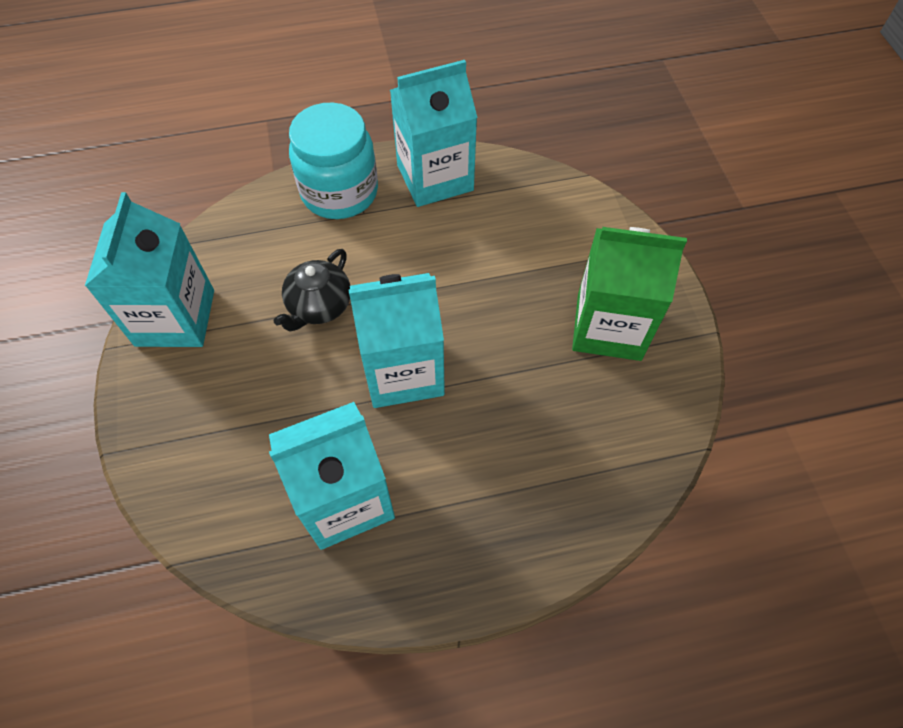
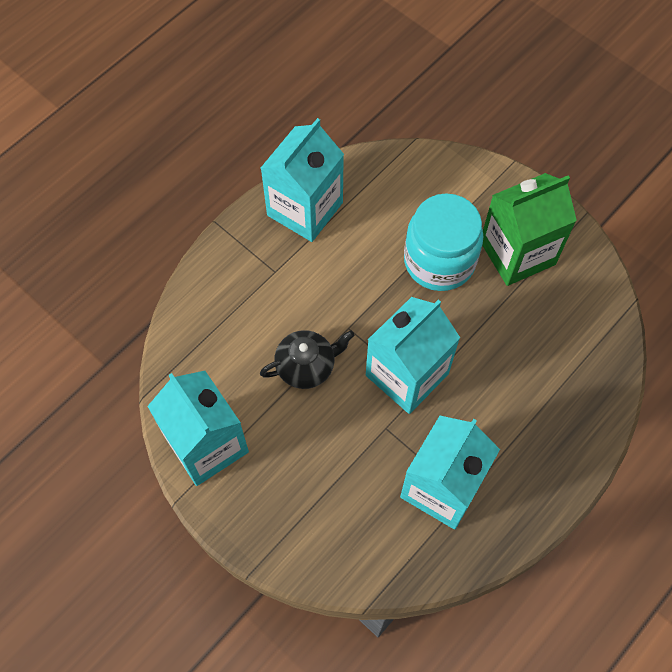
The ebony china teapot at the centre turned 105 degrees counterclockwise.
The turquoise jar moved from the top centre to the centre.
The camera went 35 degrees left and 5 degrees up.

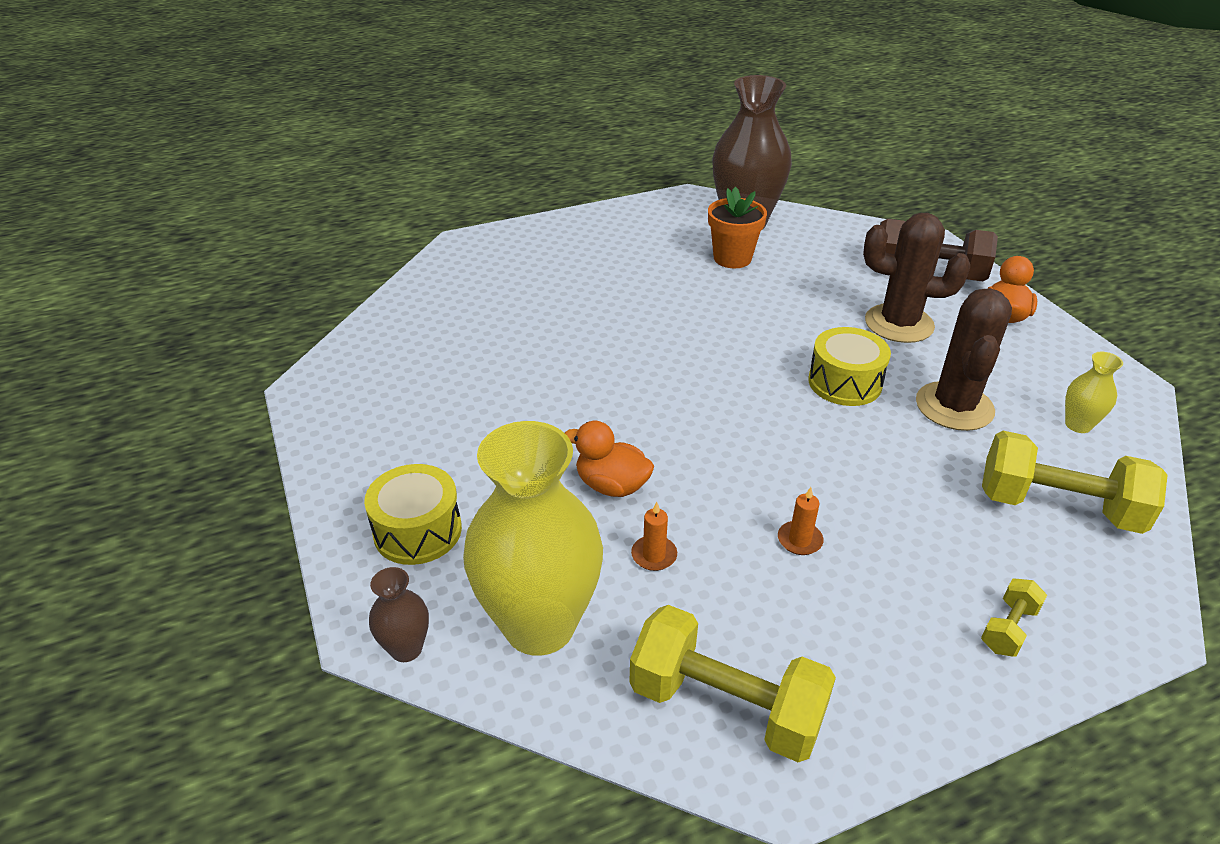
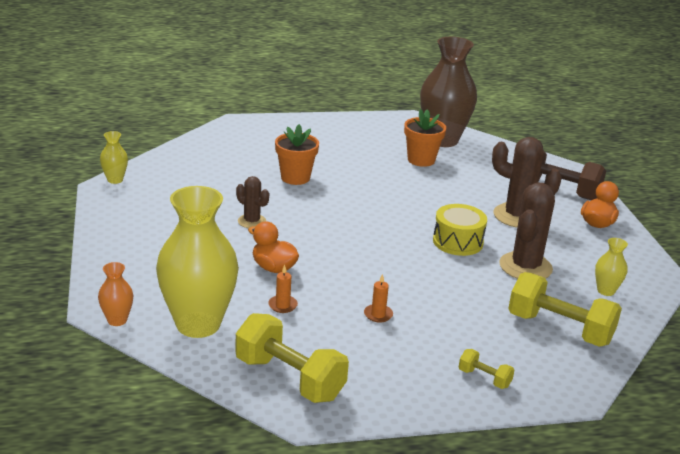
The brown flower vase (no. 1 from left) at the bottom left became the orange flower vase at the middle left.
The bright yellow flower vase (no. 1 from left) at the middle left appeared.
The brown prickly plant (no. 1 from left) at the centre appeared.
The orange plant pot (no. 1 from left) at the centre appeared.
The bright yellow free weight (no. 2 from left) at the bottom right turned 75 degrees clockwise.
The bright yellow drum (no. 1 from left) at the centre disappeared.
The camera went 10 degrees right and 10 degrees down.

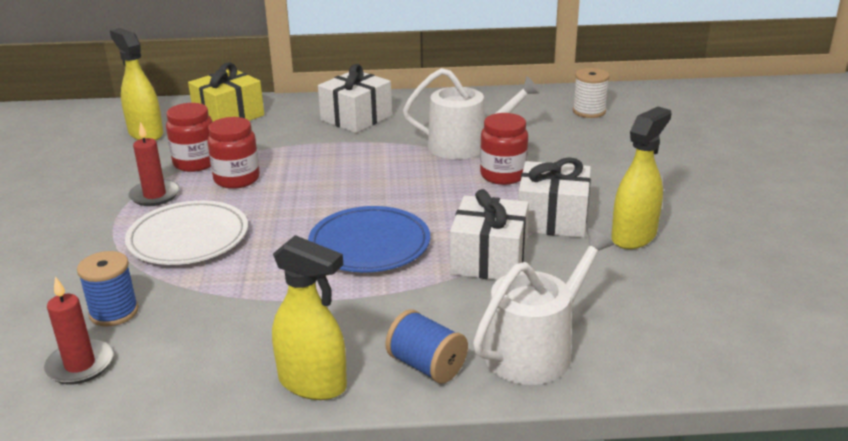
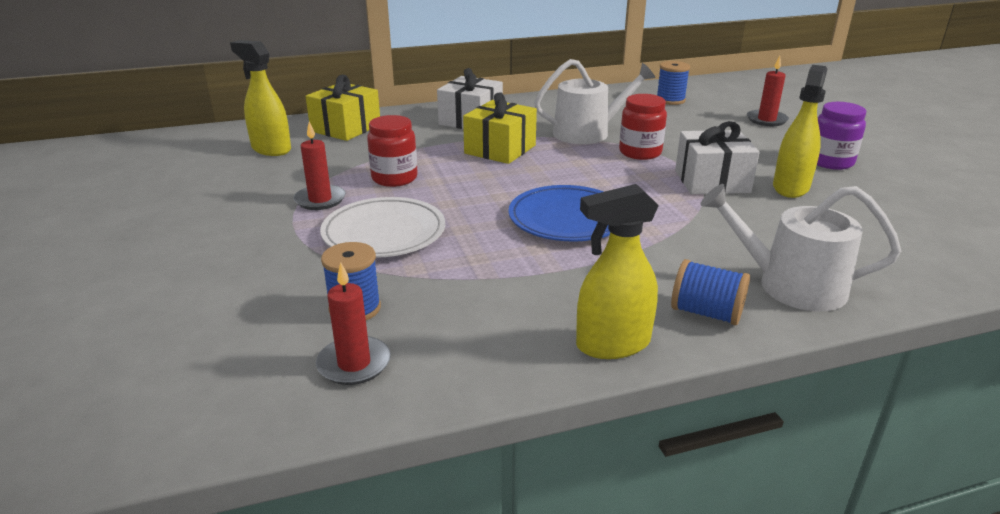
The bright yellow present (no. 2 from left) at the top centre appeared.
The bright yellow spray bottle (no. 2 from left) at the bottom centre turned 150 degrees clockwise.
The pure white bobbin at the top right became the royal blue bobbin (no. 2 from left) at the top right.
The pure white watering can (no. 2 from left) at the bottom centre turned 105 degrees counterclockwise.
The crimson pillar candle (no. 3 from left) at the top right appeared.
The purple jar at the top right appeared.
The crimson jar (no. 1 from left) at the top left disappeared.
The pure white present (no. 2 from left) at the centre disappeared.
The camera went 15 degrees left and 0 degrees up.

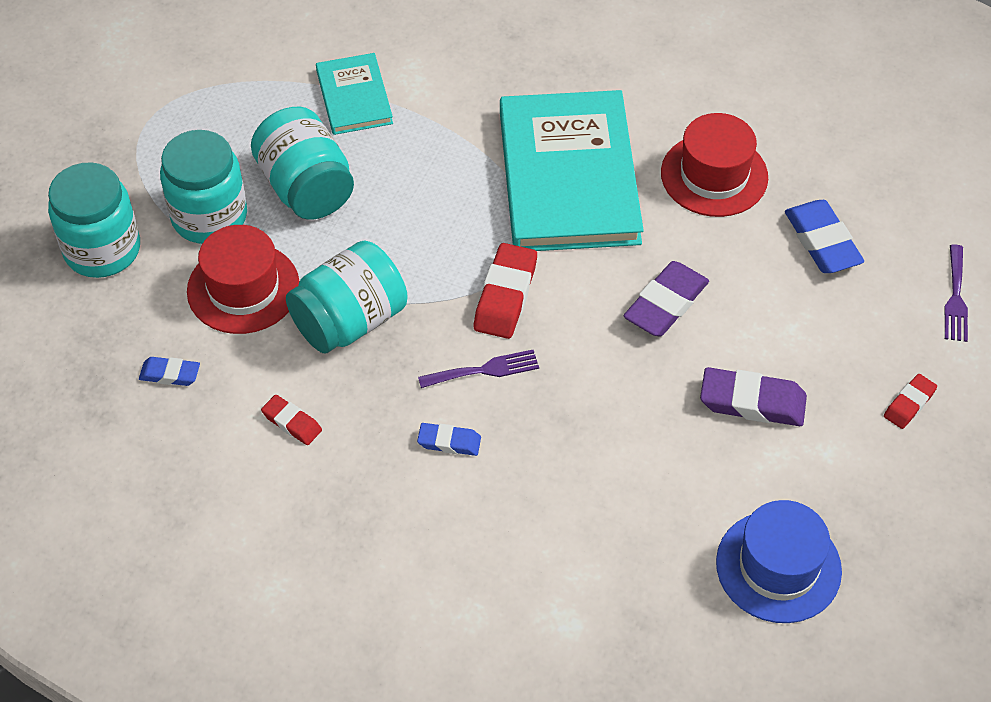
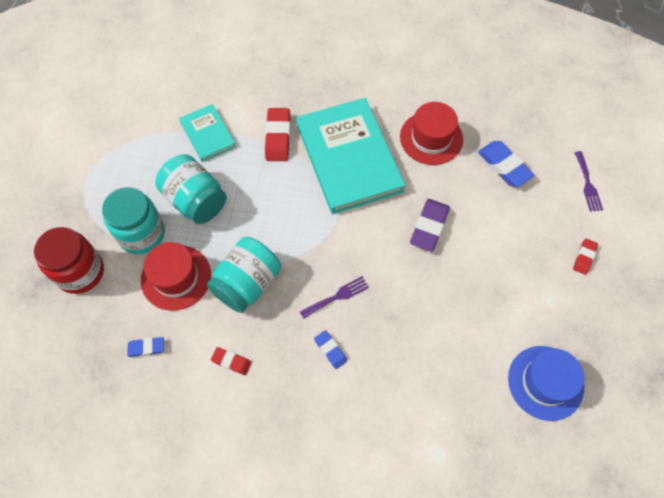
The turquoise jar (no. 1 from left) at the top left became the crimson jar at the middle left.
The crimson eraser (no. 2 from left) moved from the centre to the top centre.
The royal blue eraser (no. 2 from left) at the centre turned 60 degrees clockwise.
The purple eraser (no. 2 from left) at the middle right disappeared.
The camera went 15 degrees left and 10 degrees up.

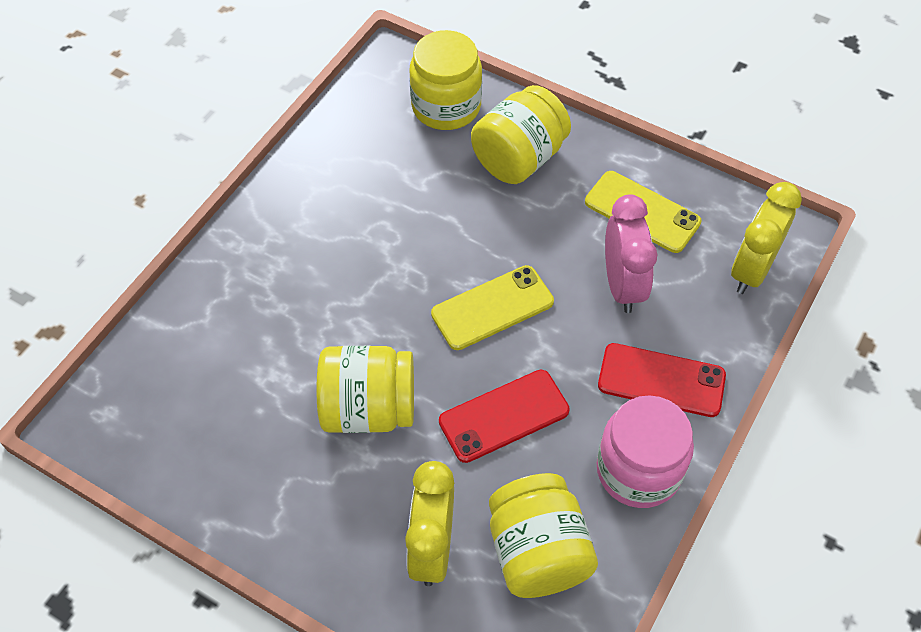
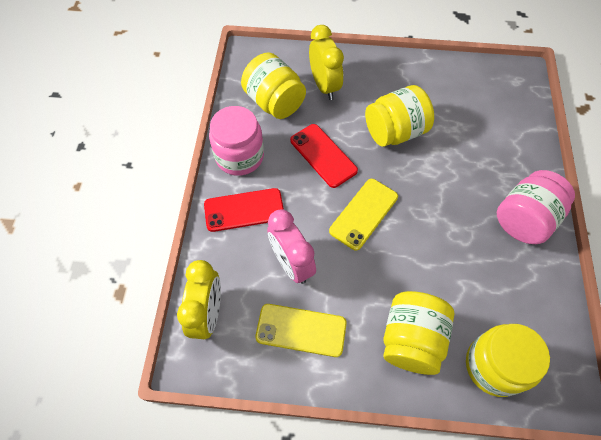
The crimson smartphone (no. 1 from left in the first image) at the centre turned 75 degrees counterclockwise.
The rosy jar (no. 2 from left) at the middle right appeared.
The camera went 155 degrees right and 5 degrees up.

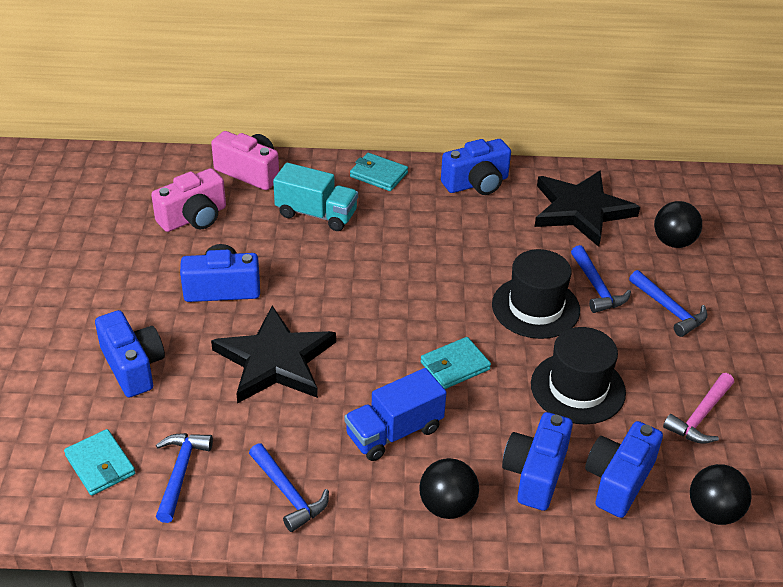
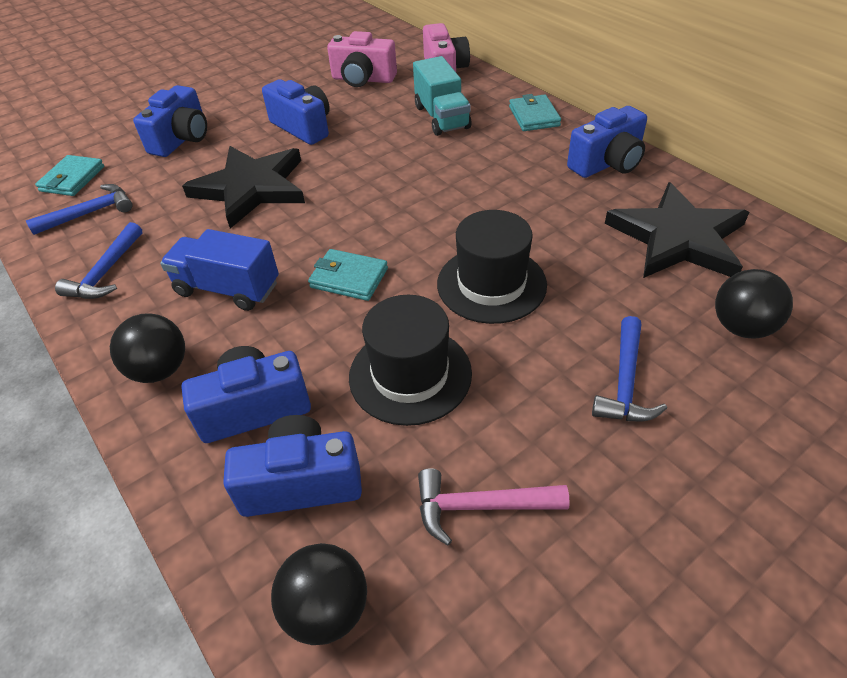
The royal blue photo camera (no. 3 from left in the first image) at the top centre turned 60 degrees counterclockwise.
The royal blue carpenter's hammer (no. 3 from left) at the middle right disappeared.
The camera went 55 degrees right and 5 degrees up.

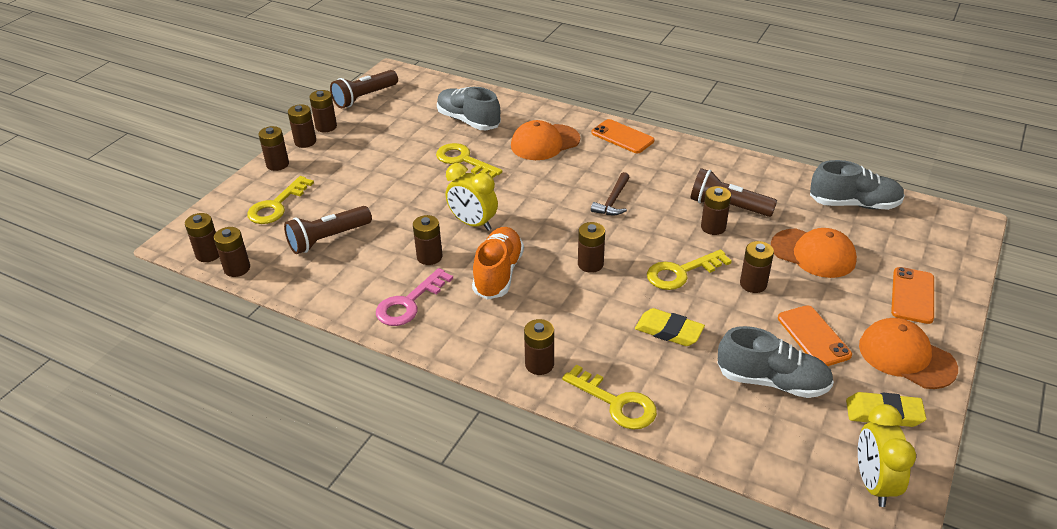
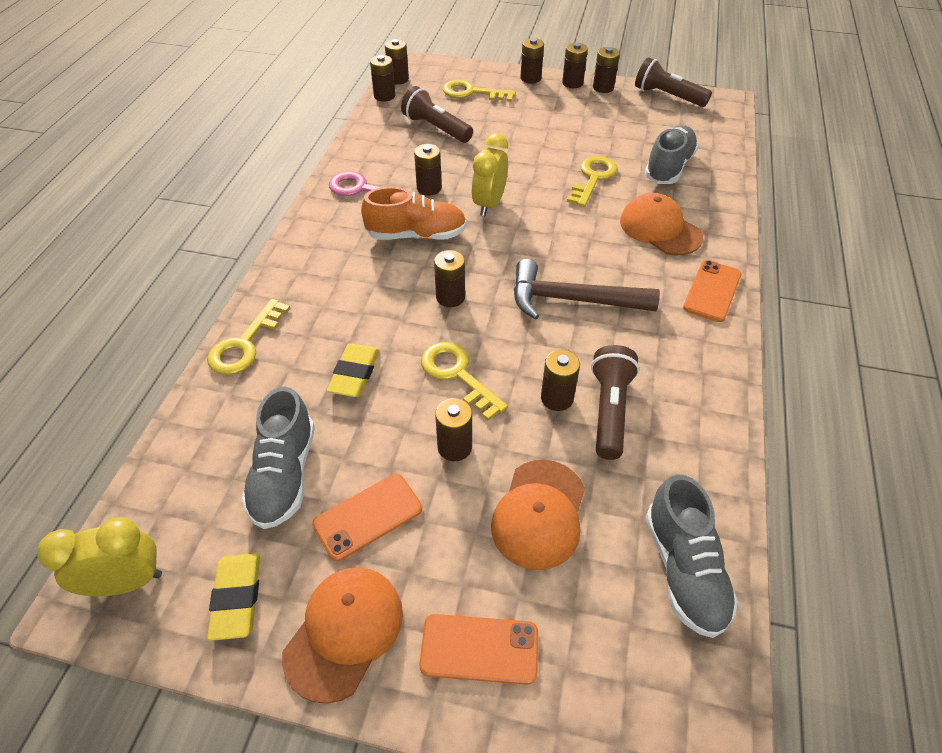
The brown carpenter's hammer at the centre changed to 1.77 times the size.
The brown power cell (no. 7 from left) at the centre disappeared.
The camera went 75 degrees right and 10 degrees up.

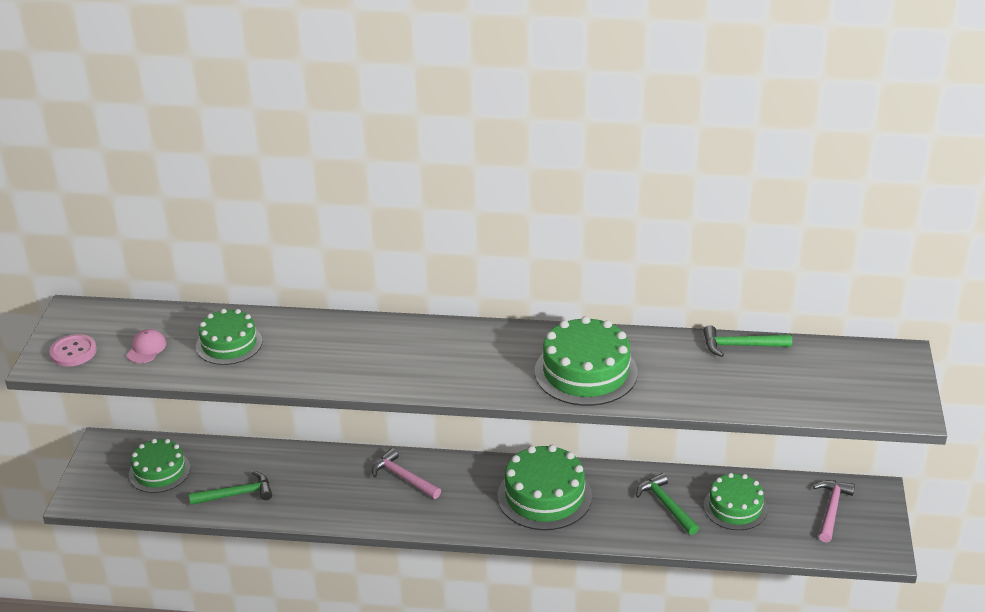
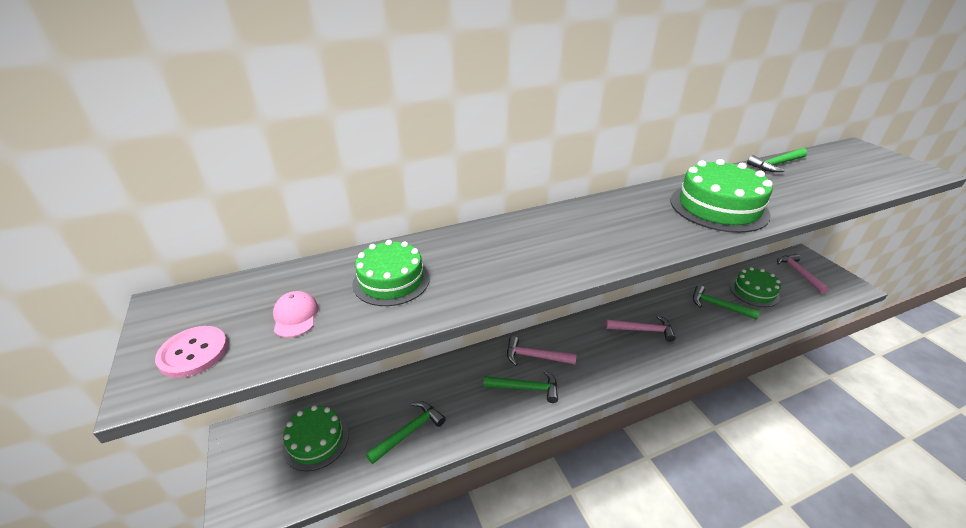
The emerald carpenter's hammer (no. 2 from left) at the bottom centre appeared.
The emerald layer cake (no. 3 from left) at the bottom centre was replaced by the rosy carpenter's hammer (no. 2 from left) at the centre.
The camera went 30 degrees left and 0 degrees up.

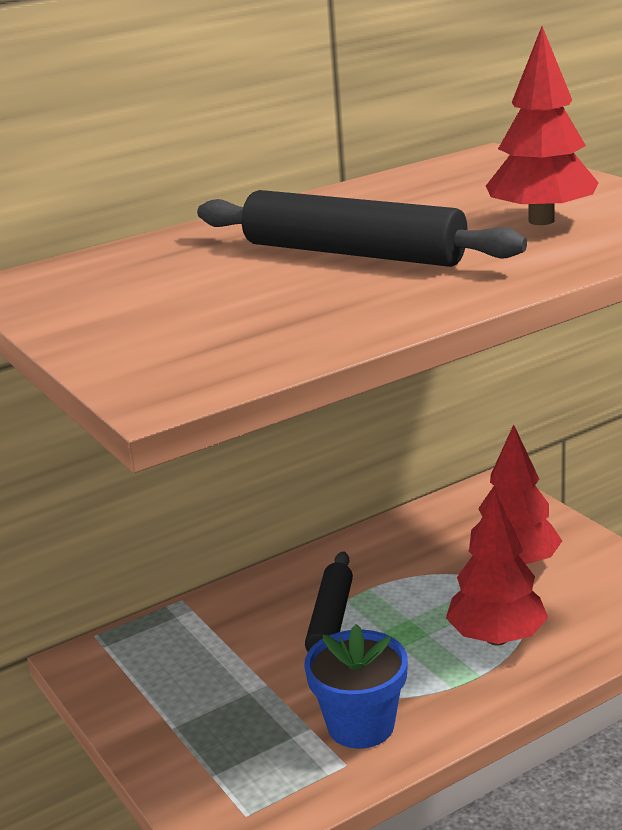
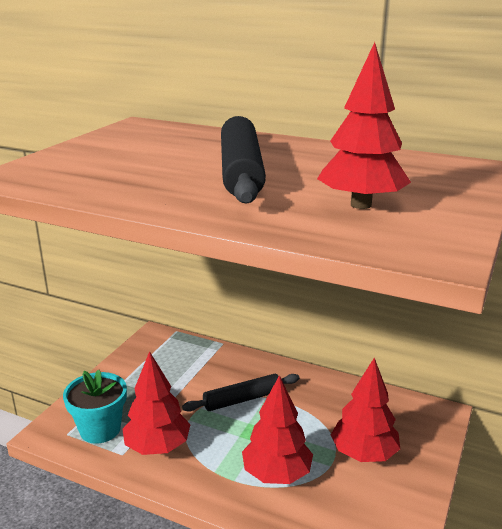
The turquoise plant pot at the bottom left appeared.
The royal blue plant pot at the bottom centre was replaced by the crimson toy tree (no. 1 from left) at the bottom left.
The camera went 55 degrees right and 0 degrees up.

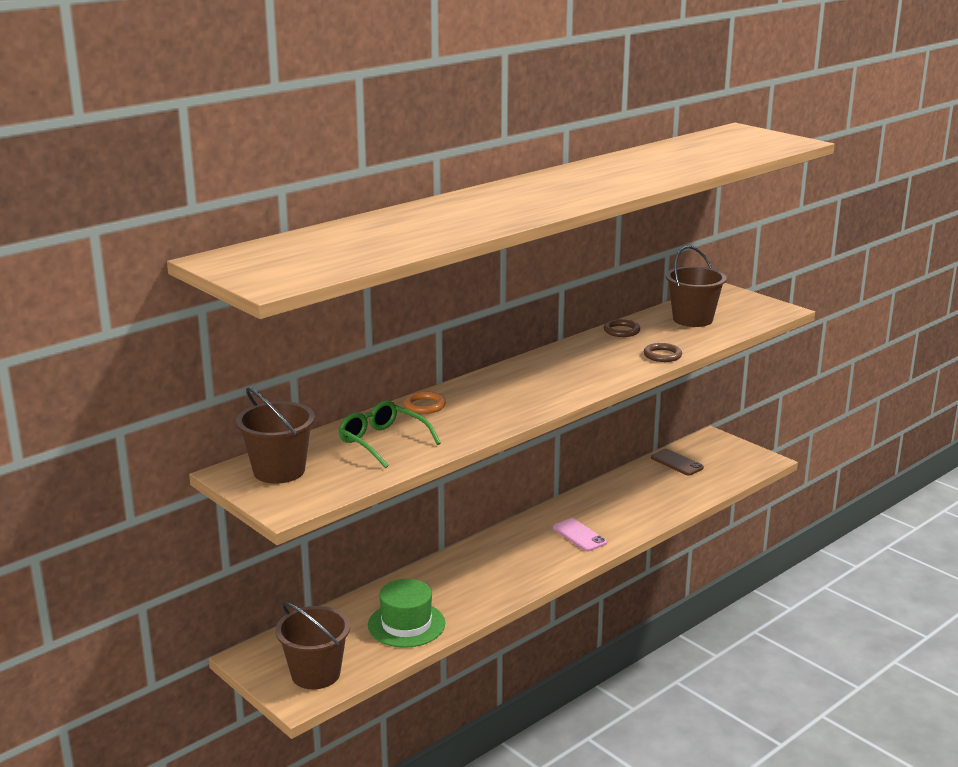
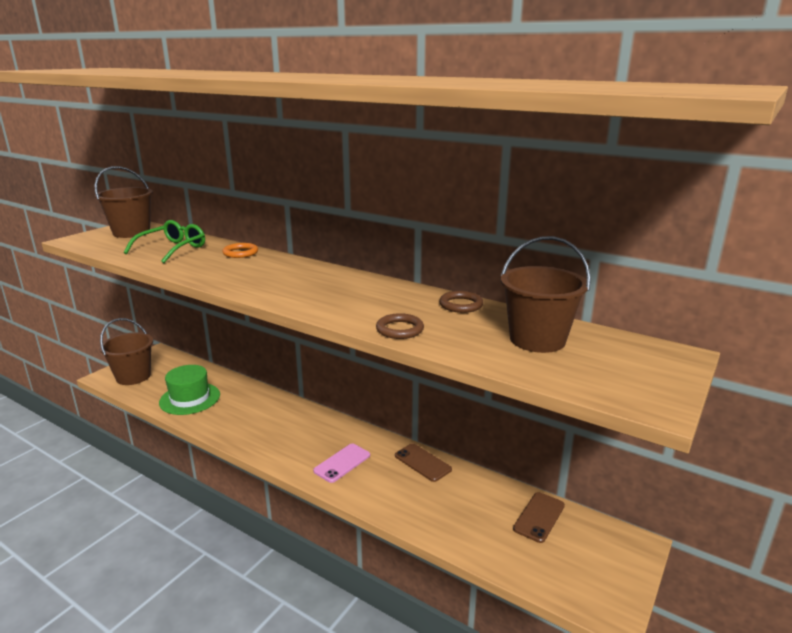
The brown smartphone (no. 1 from left) at the bottom centre appeared.
The camera went 75 degrees right and 0 degrees up.

